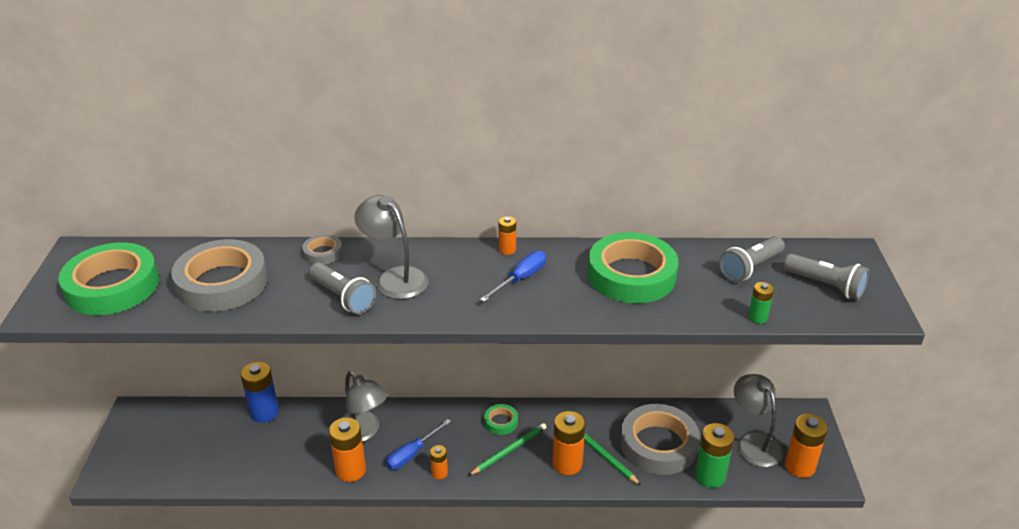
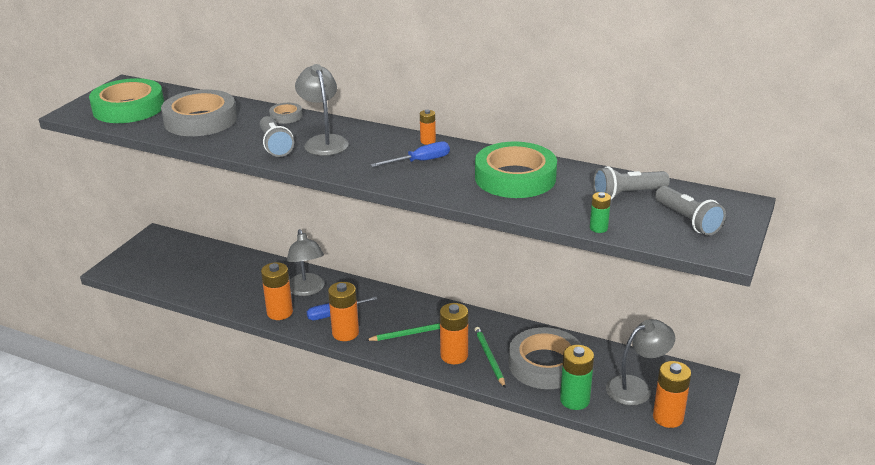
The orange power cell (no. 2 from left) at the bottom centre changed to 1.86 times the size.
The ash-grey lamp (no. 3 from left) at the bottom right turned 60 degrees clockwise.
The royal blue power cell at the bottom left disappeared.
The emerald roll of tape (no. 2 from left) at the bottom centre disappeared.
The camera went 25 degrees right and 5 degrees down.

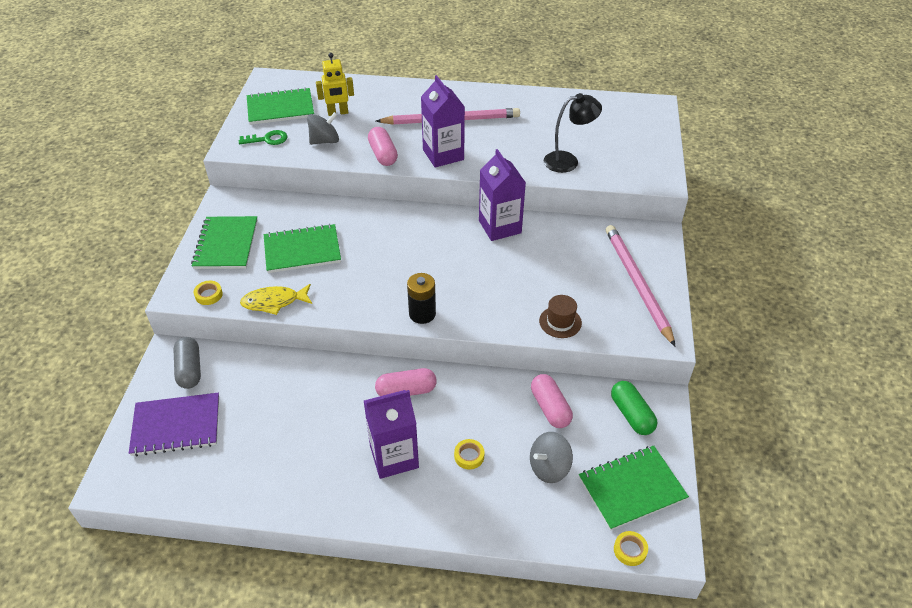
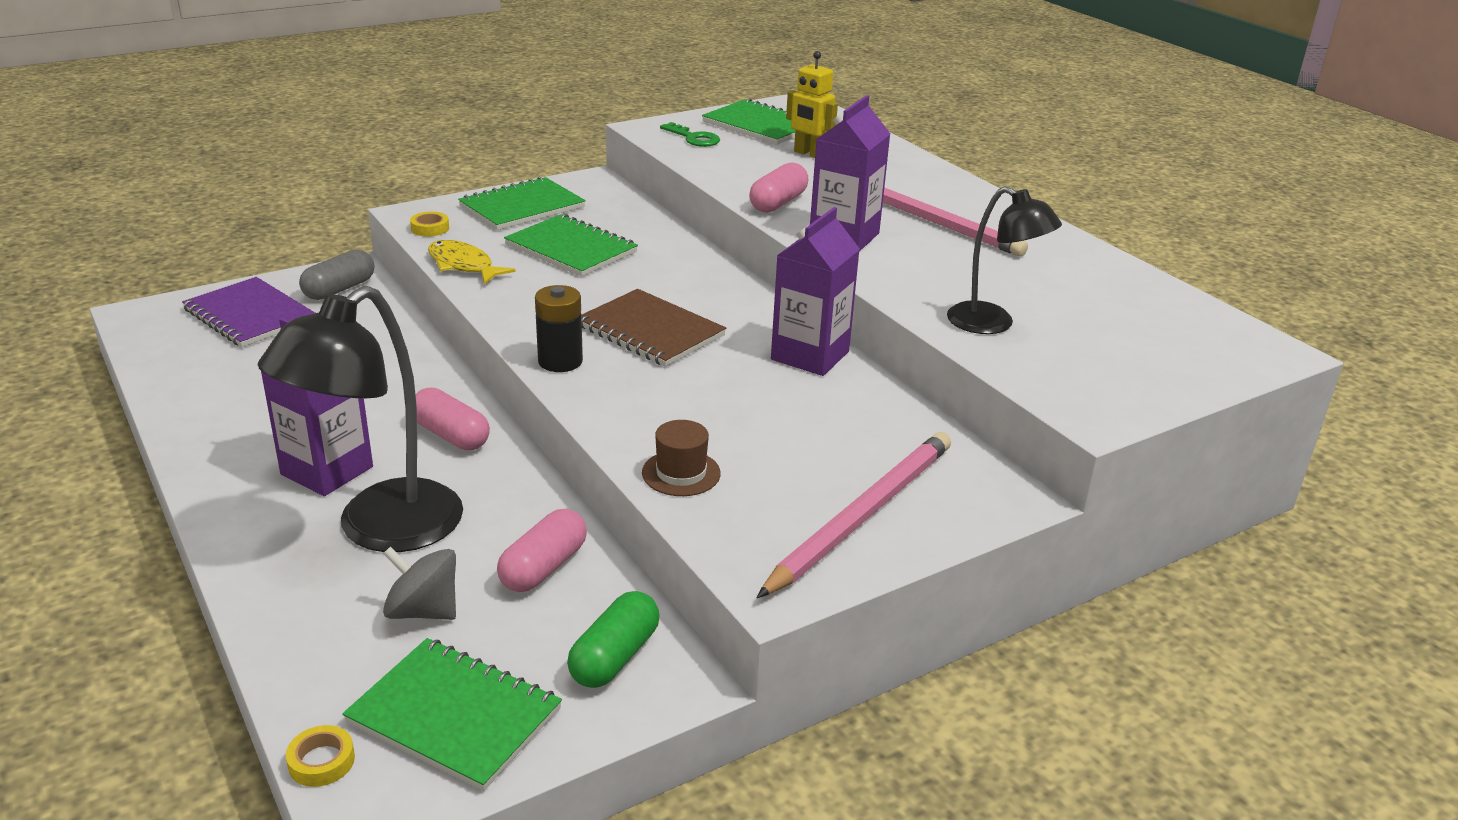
The bright yellow roll of tape (no. 2 from left) at the bottom centre was replaced by the ebony lamp (no. 1 from left) at the middle left.
The brown notebook at the centre appeared.
The ash-grey whirligig (no. 1 from left) at the top centre disappeared.
The camera went 50 degrees right and 15 degrees down.

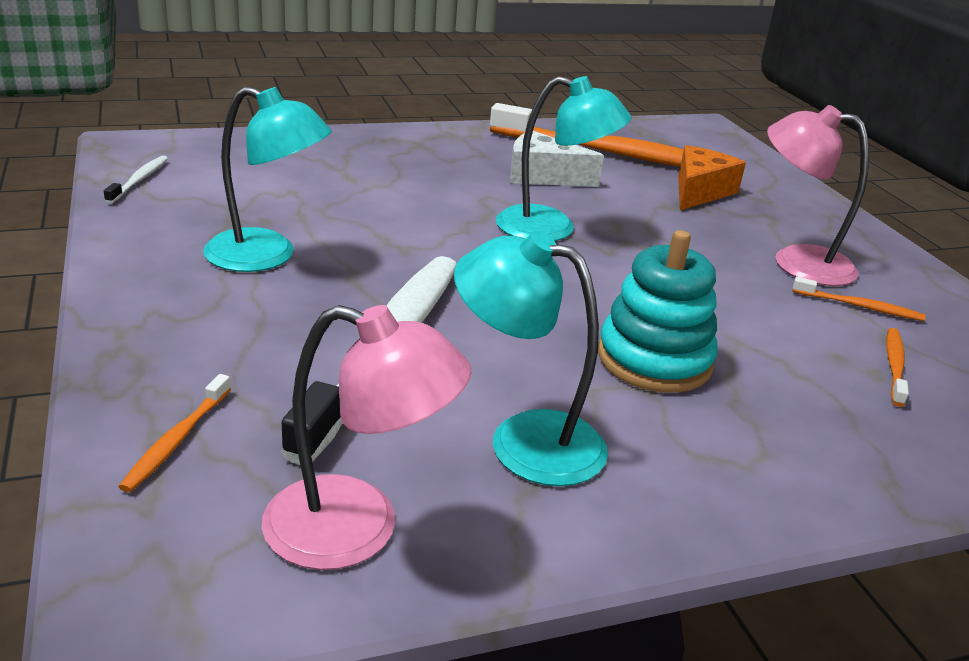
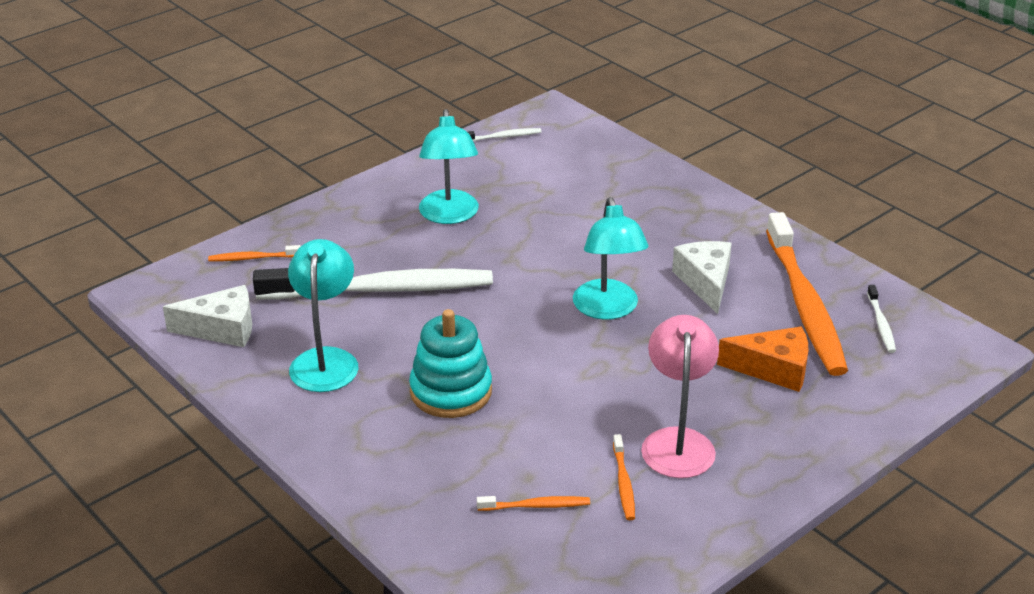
The rosy lamp (no. 1 from left) at the centre was replaced by the pure white cheese (no. 1 from left) at the middle left.
The pure white tooth brush (no. 3 from left) at the middle right appeared.
The camera went 70 degrees right and 5 degrees up.

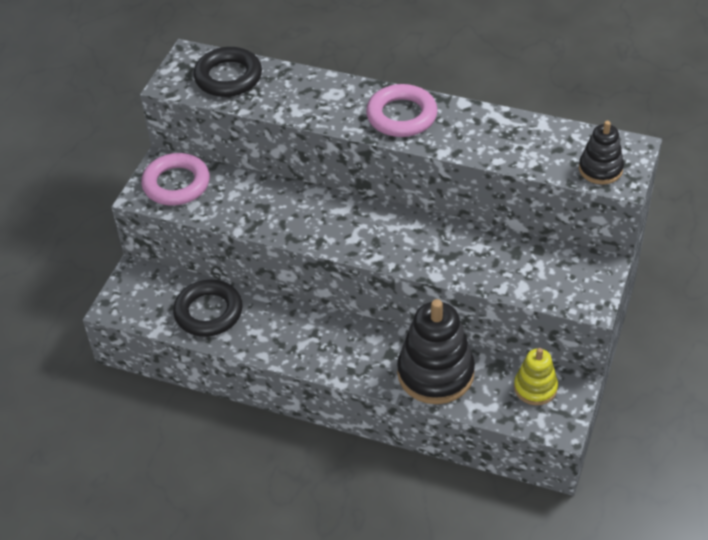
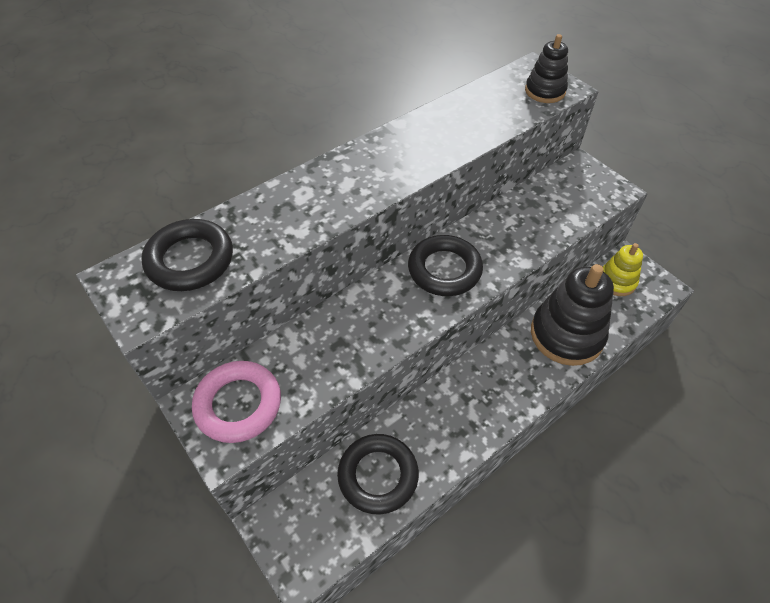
The ebony ring (no. 3 from left) at the centre appeared.
The rosy ring (no. 2 from left) at the top centre disappeared.
The camera went 60 degrees left and 5 degrees up.

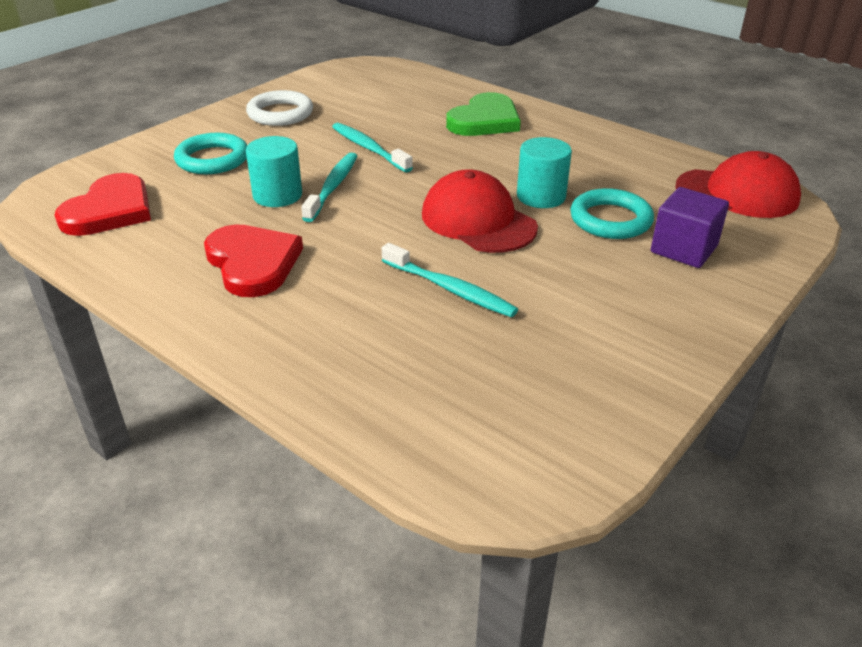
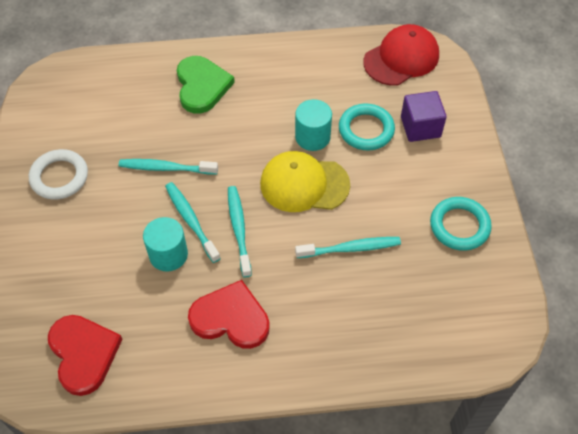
The turquoise tooth brush (no. 3 from left) at the centre appeared.
The crimson peaked cap (no. 1 from left) at the top centre became the bright yellow peaked cap at the centre.
The turquoise ring (no. 1 from left in the first image) moved from the top left to the middle right.
The camera went 45 degrees left and 20 degrees up.

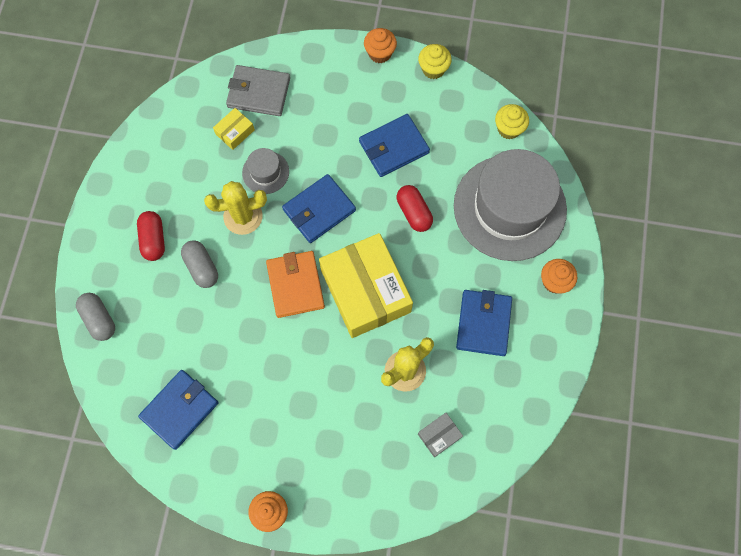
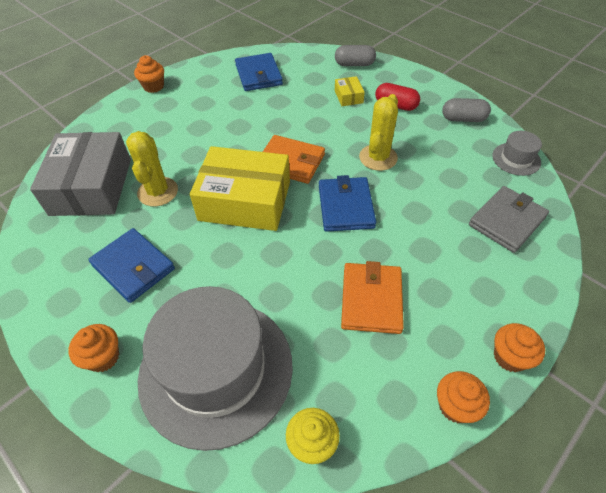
The ash-grey package at the bottom centre changed to 2.41 times the size.
The bright yellow package (no. 1 from left in the first image) moved from the top left to the top centre.
The royal blue card wallet (no. 3 from left) at the top centre became the orange card wallet (no. 2 from left) at the centre.
The bright yellow cupcake (no. 1 from left) at the top centre became the orange cupcake (no. 3 from left) at the bottom right.
The ash-grey capsule (no. 2 from left) moved from the middle left to the top right.
The ash-grey top hat (no. 1 from left in the first image) moved from the top centre to the top right.
The crimson capsule (no. 2 from left) at the centre disappeared.
The camera went 125 degrees right and 20 degrees down.

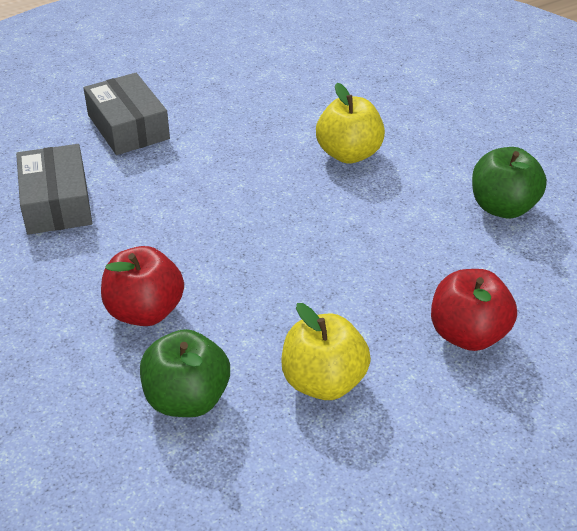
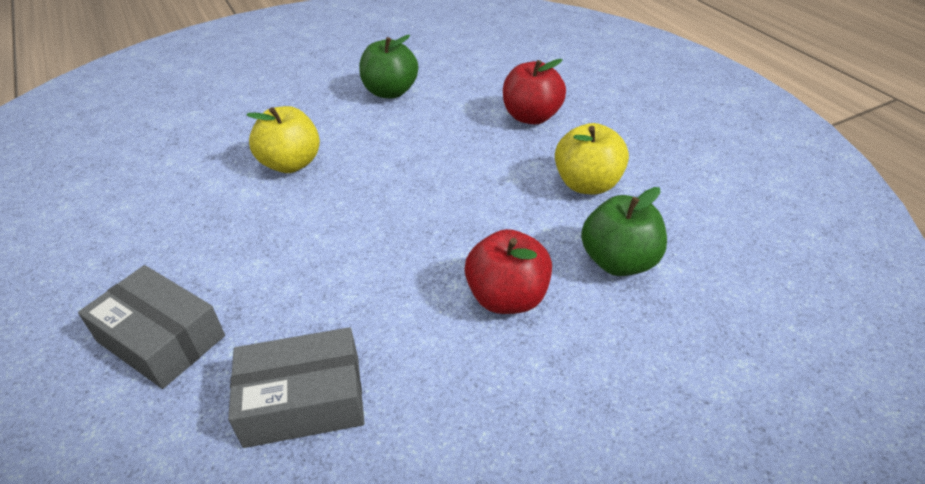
The ash-grey package (no. 2 from left in the first image) at the top left turned 60 degrees clockwise.
The camera went 85 degrees left and 0 degrees up.

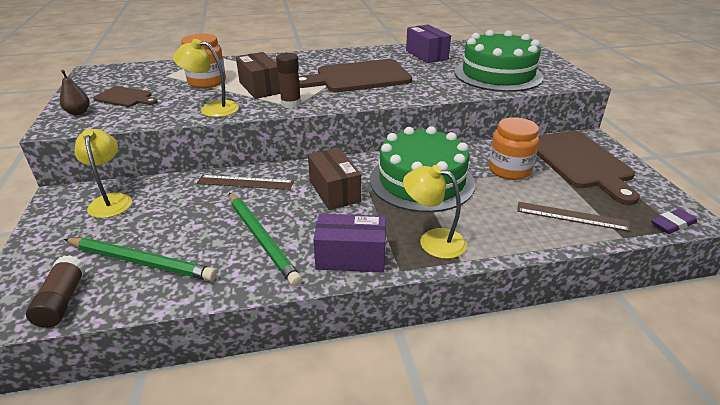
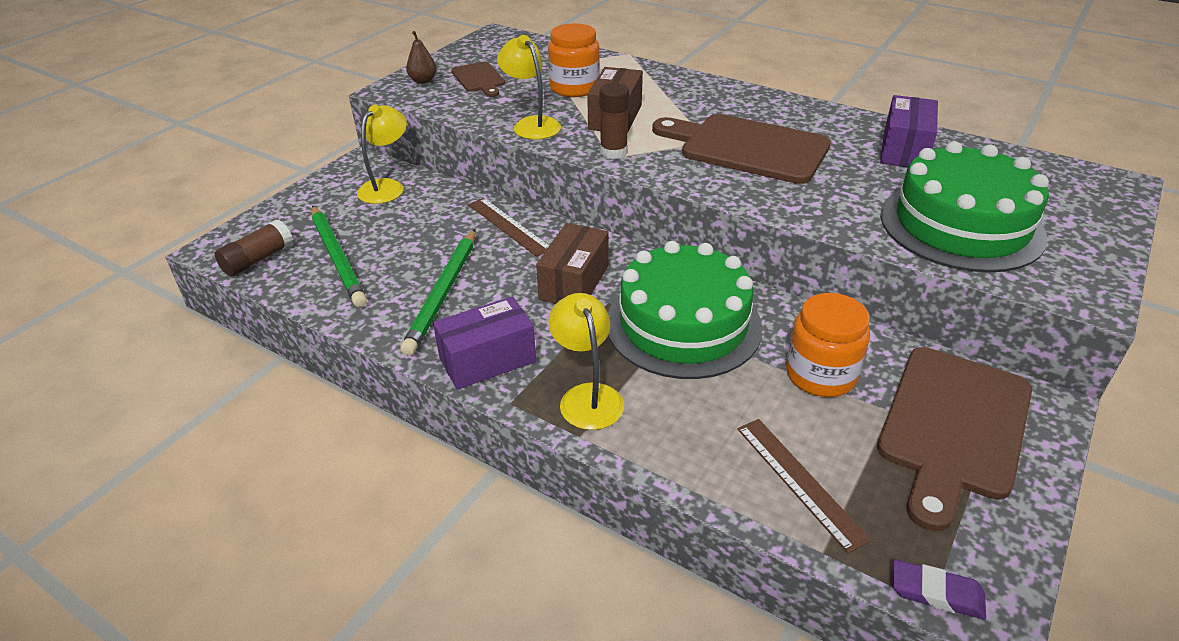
The purple package (no. 1 from left) at the centre turned 75 degrees counterclockwise.
The camera went 45 degrees right and 5 degrees up.

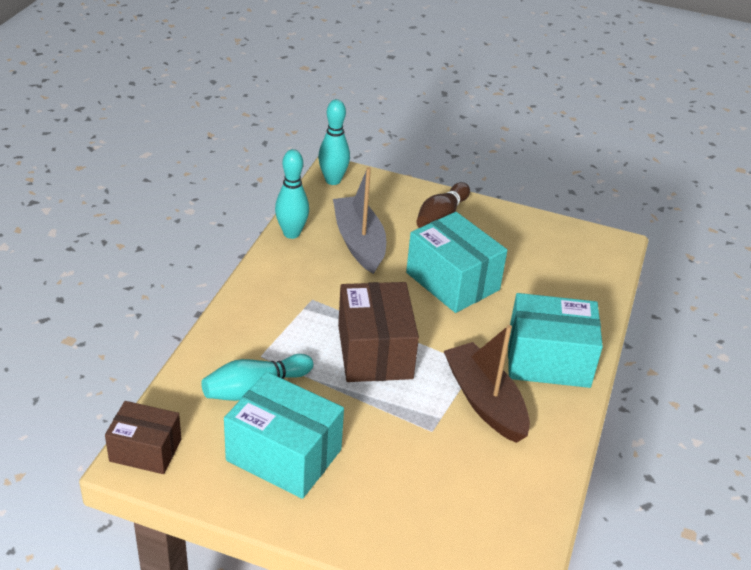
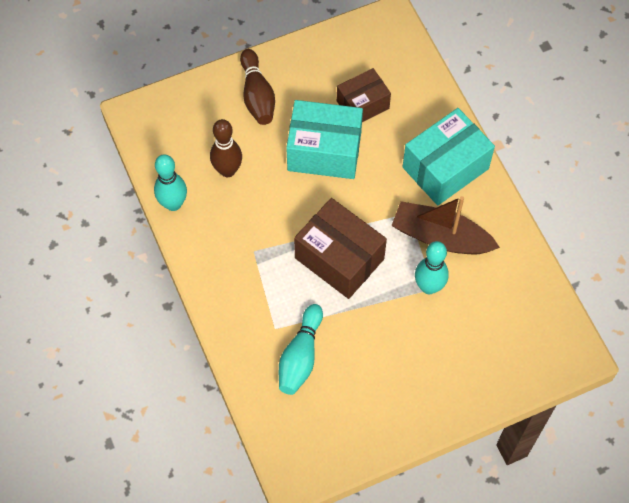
The ash-grey sailboat at the centre was replaced by the brown tenpin (no. 1 from left) at the top centre.
The brown package (no. 1 from left in the first image) moved from the bottom left to the top centre.
The turquoise tenpin (no. 3 from left) moved from the top centre to the middle right.
The turquoise package (no. 1 from left) at the bottom centre disappeared.
The camera went 40 degrees left and 25 degrees up.

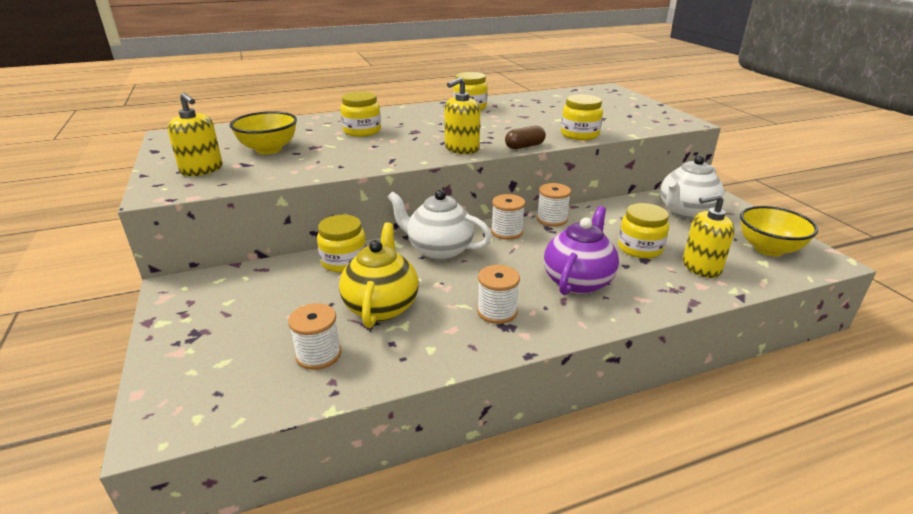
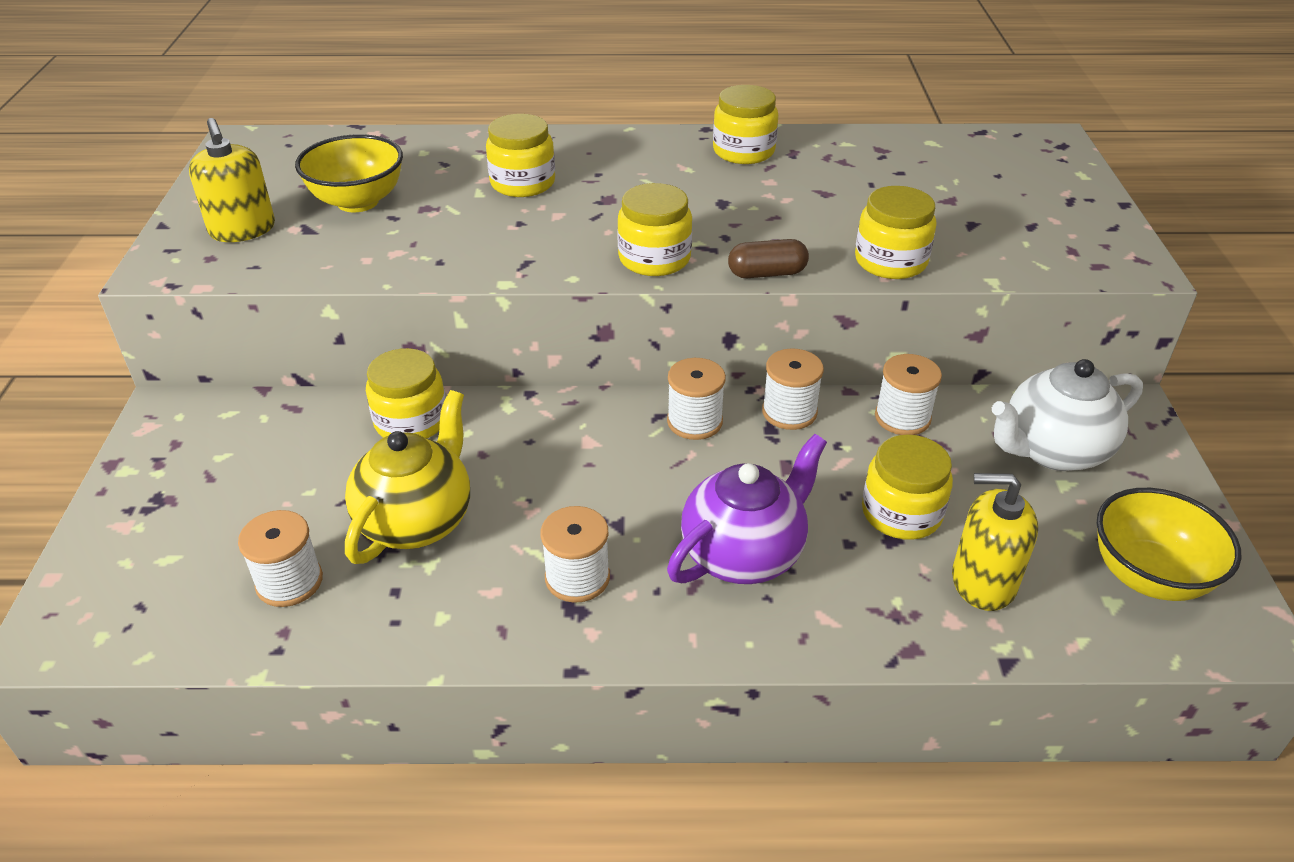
The bright yellow soap dispenser (no. 2 from left) at the top centre was replaced by the bright yellow jar (no. 3 from left) at the top centre.
The pure white bobbin (no. 5 from left) at the middle right appeared.
The pure white china teapot (no. 1 from left) at the centre disappeared.
The camera went 20 degrees right and 10 degrees up.

